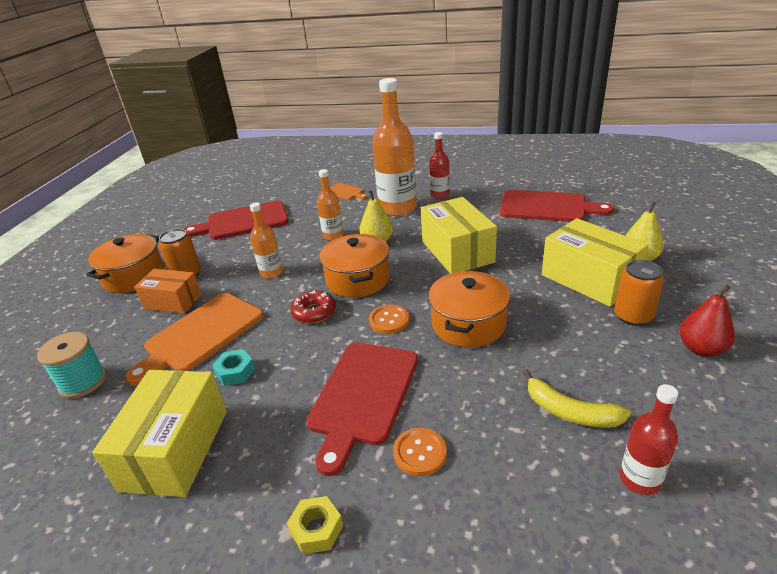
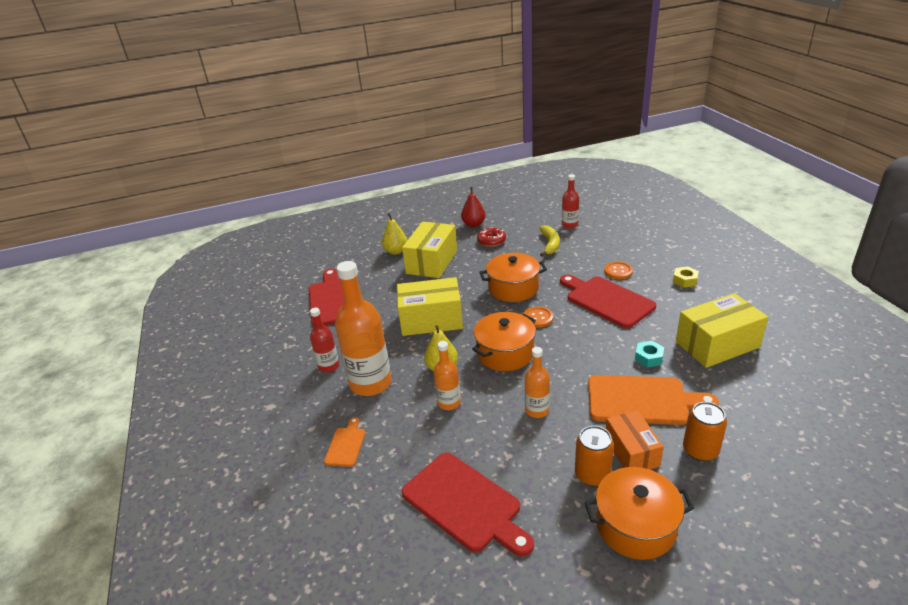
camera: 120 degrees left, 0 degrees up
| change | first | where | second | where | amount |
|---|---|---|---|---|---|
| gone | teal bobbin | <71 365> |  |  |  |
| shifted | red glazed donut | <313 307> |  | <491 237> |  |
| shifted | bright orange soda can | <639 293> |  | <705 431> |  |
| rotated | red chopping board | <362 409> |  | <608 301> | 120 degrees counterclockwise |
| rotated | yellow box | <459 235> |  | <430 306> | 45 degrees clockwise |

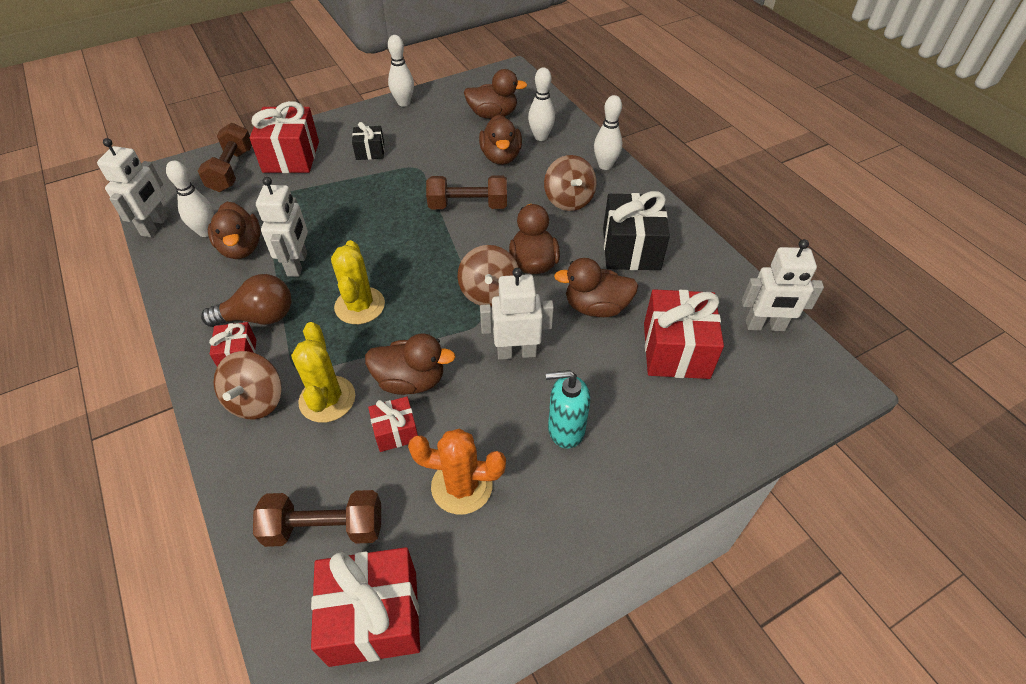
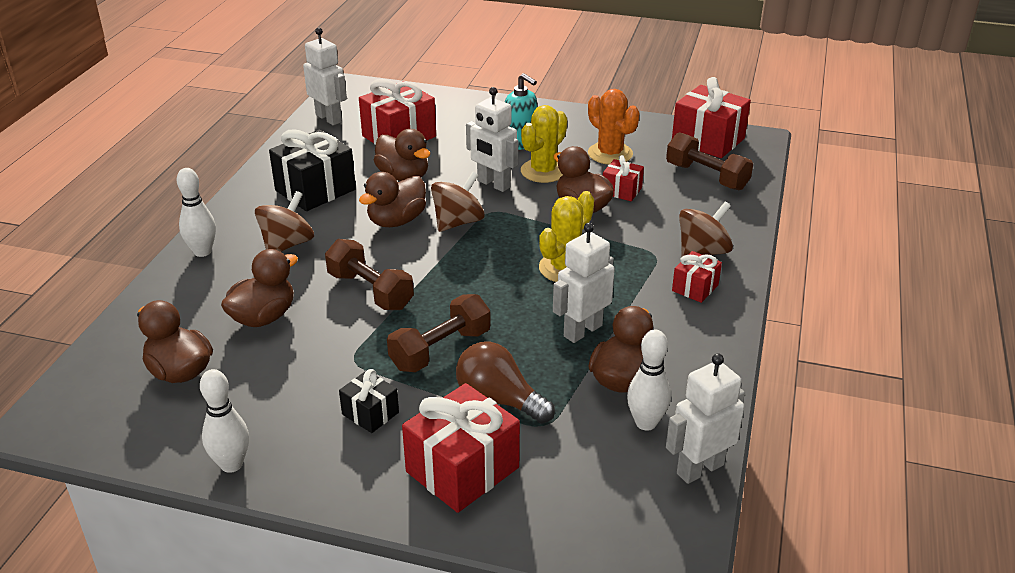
camera: 135 degrees left, 15 degrees down
| change | first | where | second | where | amount |
|---|---|---|---|---|---|
| gone | snow-white tenpin | <541 104> |  |  |  |
| shifted | brown hand weight | <225 157> |  | <439 333> |  |
| shifted | brown lightbulb | <246 300> |  | <505 382> |  |
| shifted | yellow cactus | <323 372> |  | <544 144> |  |

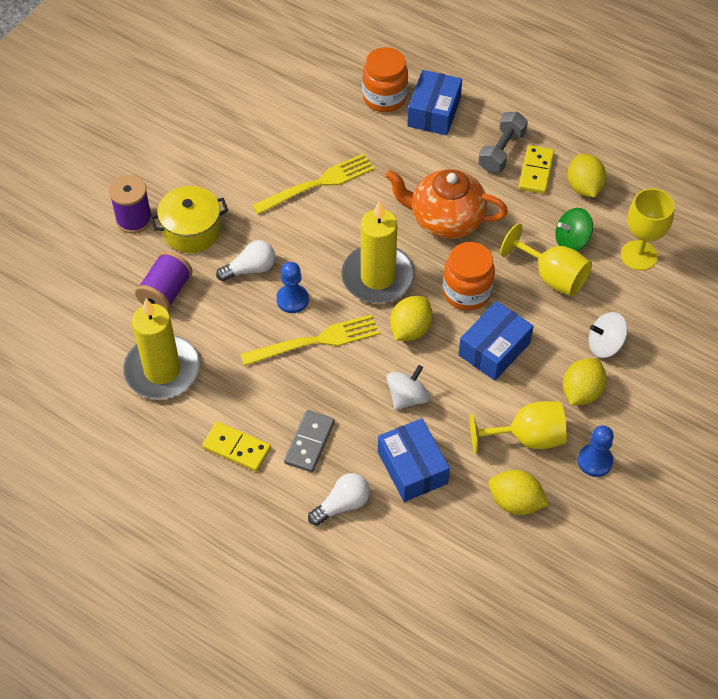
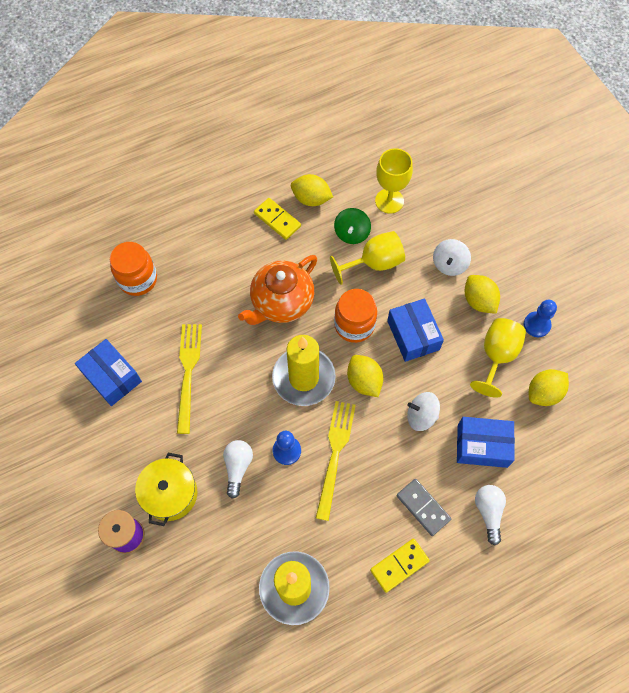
camera: 60 degrees left, 10 degrees up
| change | first | where | second | where | amount |
|---|---|---|---|---|---|
| gone | royal purple bobbin | <164 281> |  |  |  |
| gone | gray hand weight | <503 142> |  |  |  |
| shifted | royal blue box | <434 102> |  | <108 372> |  |
| rotated | snow-white whirligig | <408 387> |  | <423 411> | 60 degrees counterclockwise |

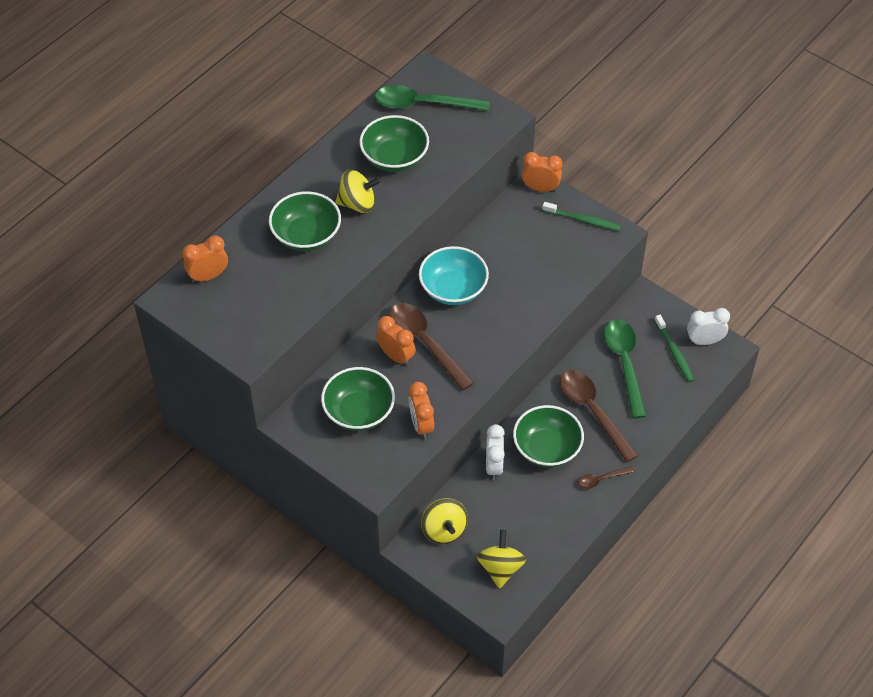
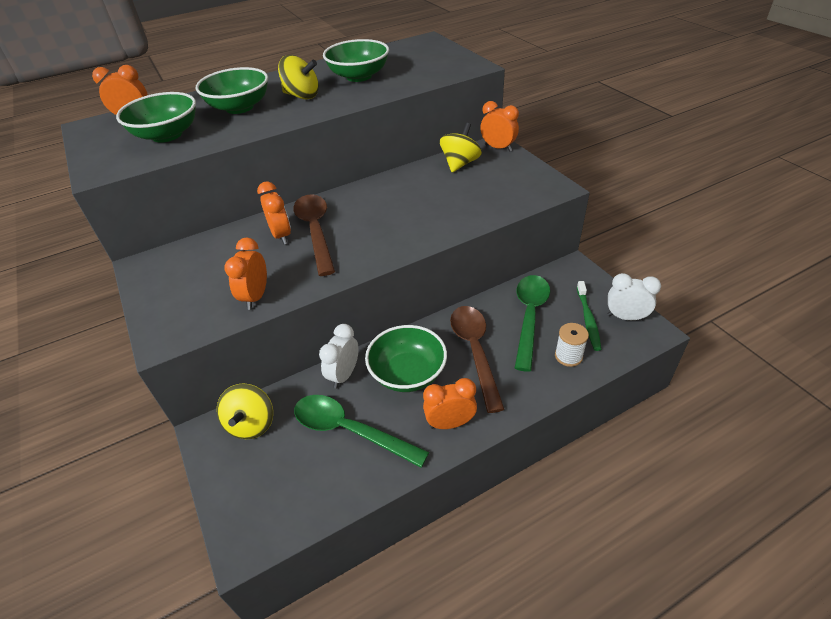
camera: 25 degrees right, 10 degrees down
| change | first | where | second | where | amount |
|---|---|---|---|---|---|
| gone | teal deep dish | <454 275> |  |  |  |
| gone | leaf-green toothbrush | <581 216> |  |  |  |
| new |  |  | snow-white bobbin | <572 345> |  |
| shifted | leaf-green deep dish | <358 399> |  | <156 117> |  |
| shifted | leaf-green teaspoon | <432 98> |  | <361 431> |  |
| shifted | yellow whirligig | <501 559> |  | <461 148> |  |
| swapped | brown teaspoon | <606 477> | bright orange bedside clock | <450 403> |  |

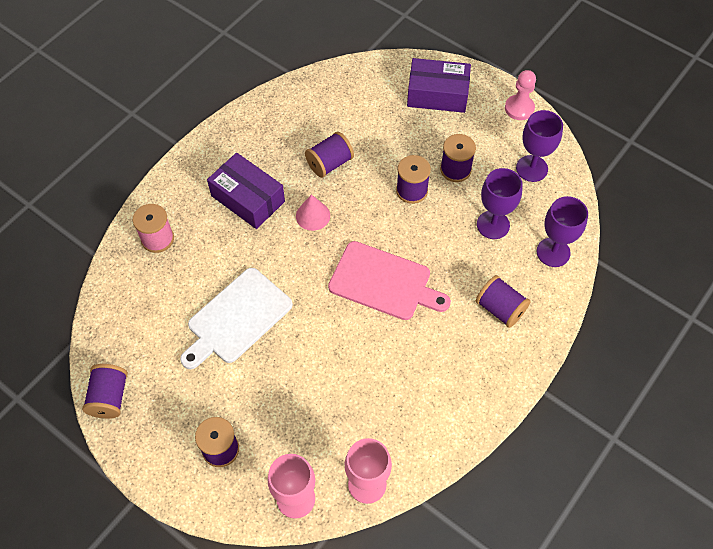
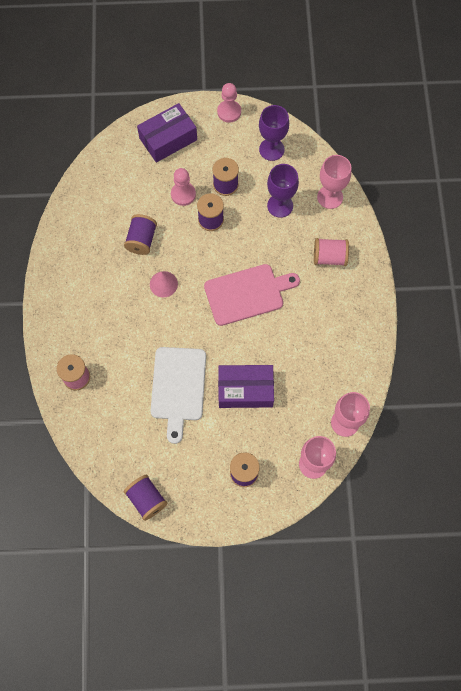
camera: 40 degrees left, 10 degrees up
| change | first | where | second | where | amount |
|---|---|---|---|---|---|
| new |  |  | pink chess pawn | <183 187> |  |
| shifted | royal purple box | <246 191> |  | <246 386> |  |
| repainted | royal purple bobbin | <503 301> | pink bobbin | <331 252> |  |
| repainted | royal purple goblet | <562 231> | pink goblet | <334 182> |  |

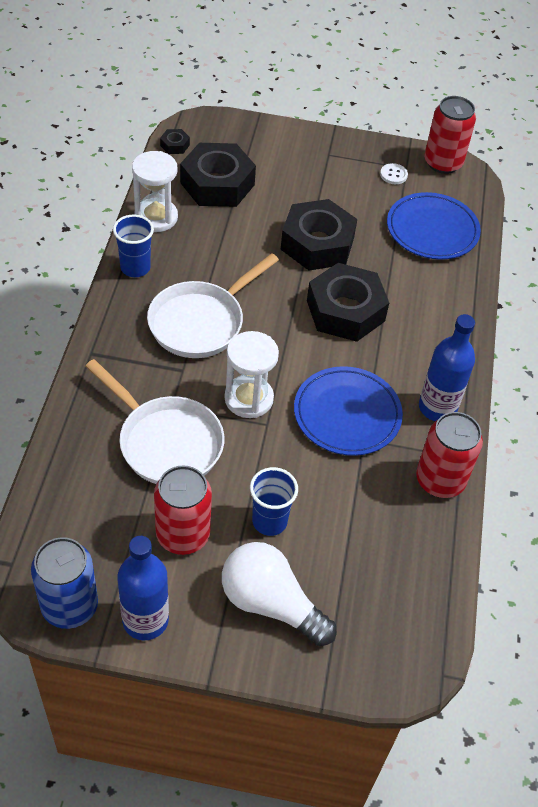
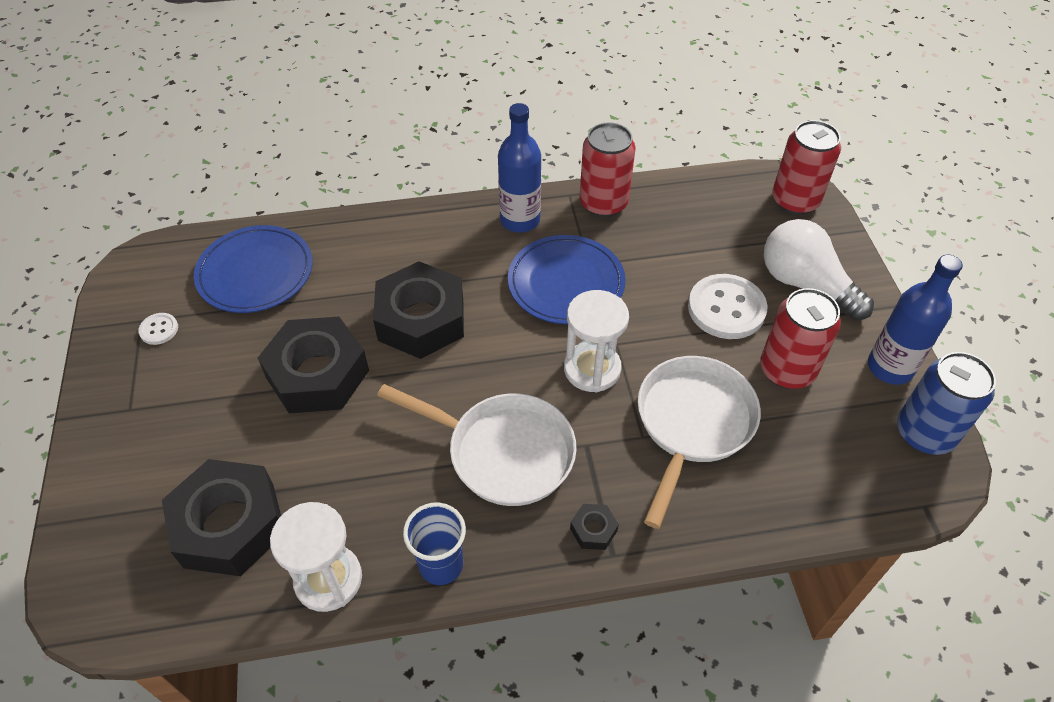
camera: 105 degrees left, 0 degrees up
| change | first | where | second | where | amount |
|---|---|---|---|---|---|
| shifted | black hex nut | <175 141> |  | <594 527> |  |
| shifted | red soda can | <450 135> |  | <806 167> |  |
| swapped | royal blue cup | <274 501> | snow-white button | <728 306> |  |
| rotated | snow-white lightbulb | <279 594> |  | <819 270> | 120 degrees clockwise |

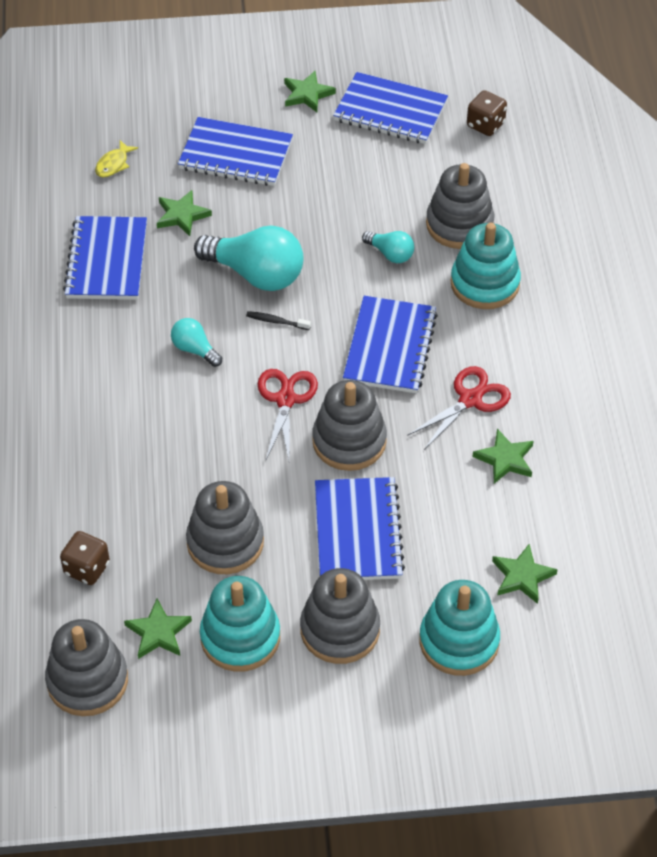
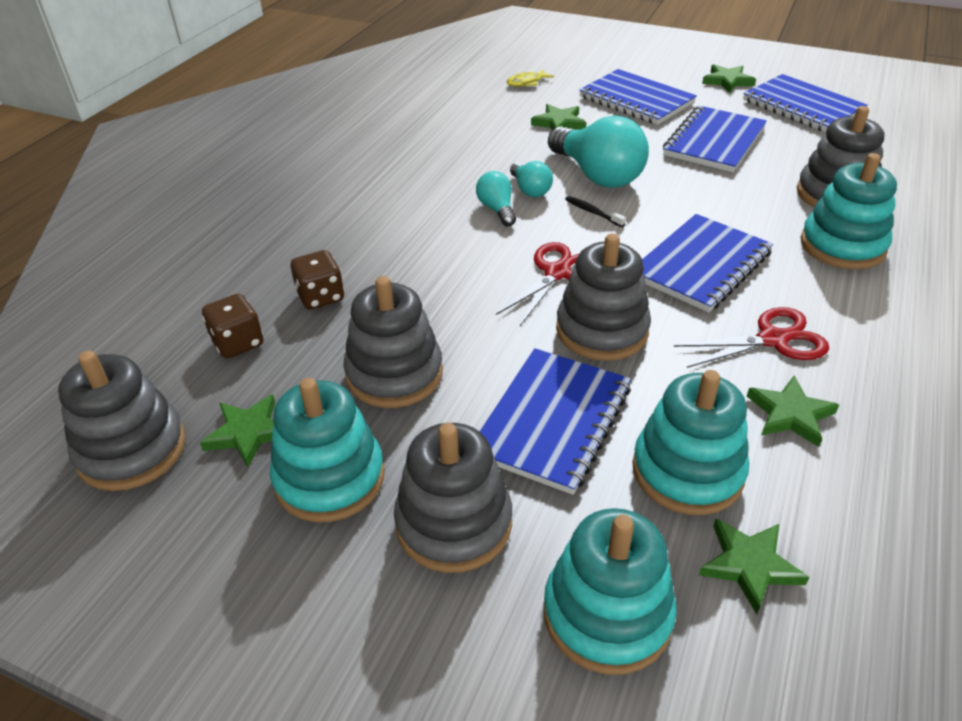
camera: 30 degrees right, 10 degrees down
| change | first | where | second | where | amount |
|---|---|---|---|---|---|
| new |  |  | teal stacking rings | <690 442> |  |
| shifted | royal blue exercise book | <105 258> |  | <715 139> |  |
| shifted | teal lightbulb | <388 247> |  | <531 179> |  |
| shifted | brown die | <487 113> |  | <317 279> |  |

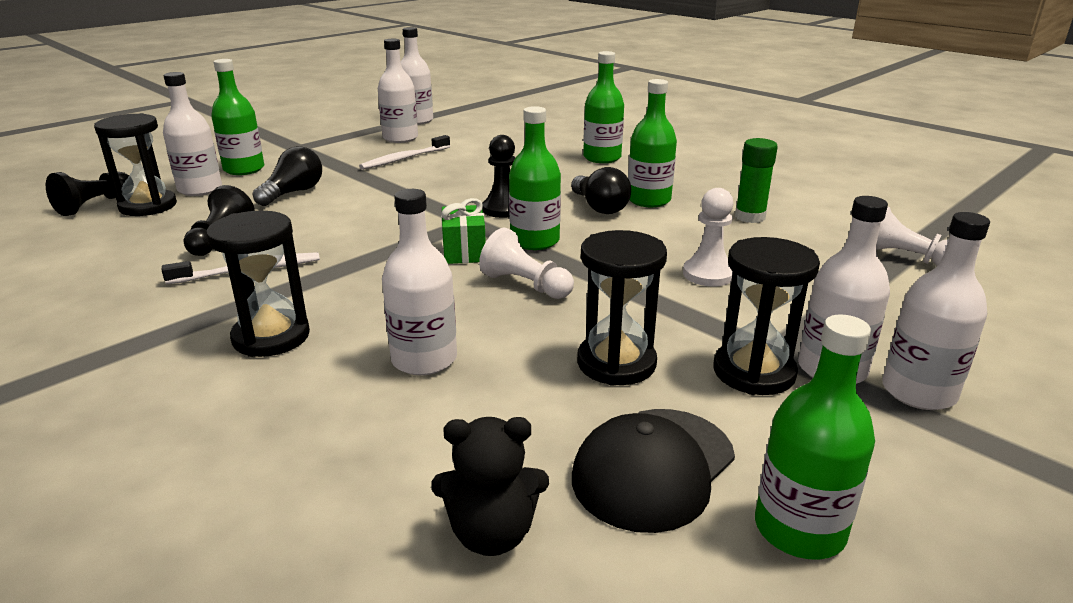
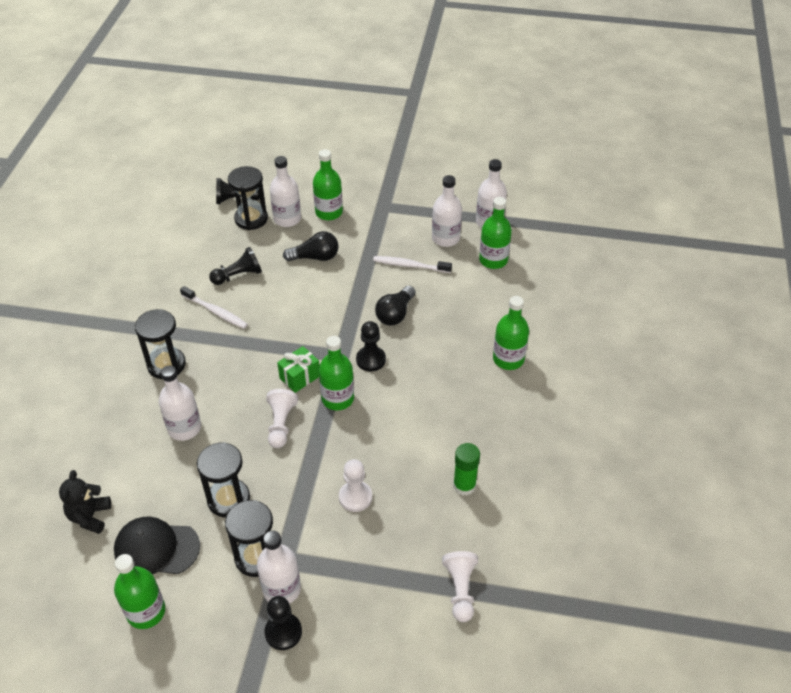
camera: 55 degrees right, 20 degrees up
| change | first | where | second | where | amount |
|---|---|---|---|---|---|
| shifted | black lightbulb | <601 190> |  | <395 306> |  |
| shifted | leaf-green flask | <652 143> |  | <495 233> |  |
| swapped | snow-white flask | <936 311> | black chess pawn | <283 623> |  |
| rotated | black teddy | <490 486> |  | <85 502> | 45 degrees clockwise |

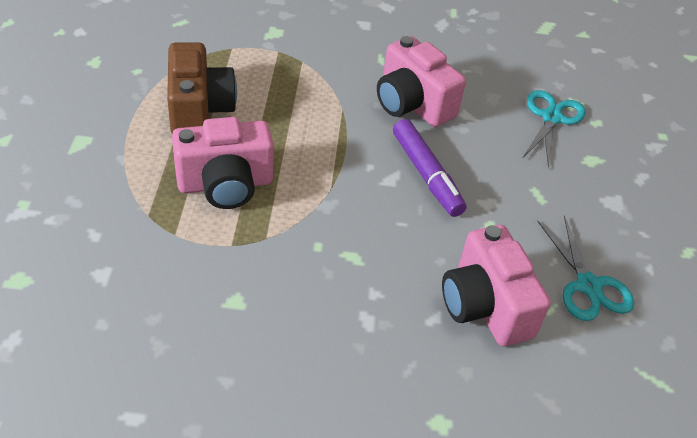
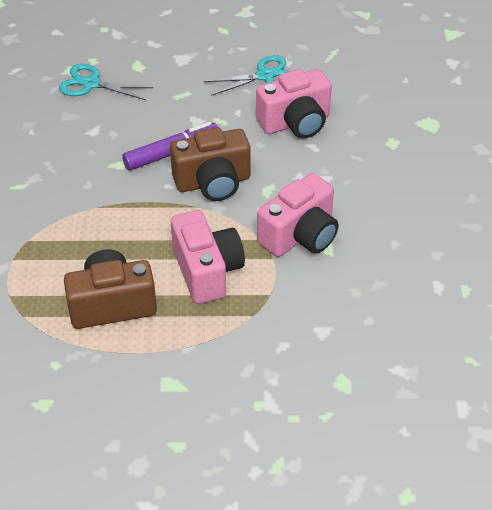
camera: 90 degrees left, 0 degrees up
| change | first | where | second | where | amount |
|---|---|---|---|---|---|
| new |  |  | brown photo camera | <210 164> |  |
| shifted | pink photo camera | <421 81> |  | <298 215> |  |

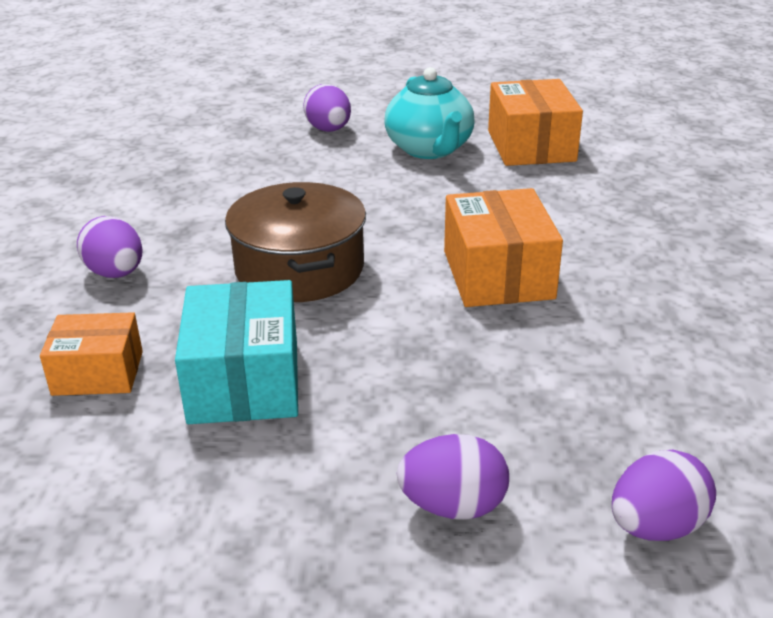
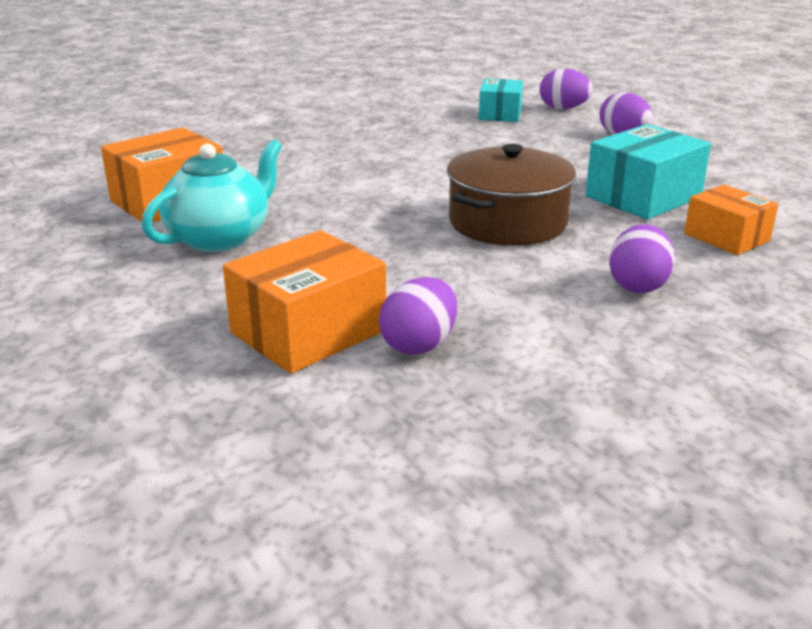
camera: 125 degrees left, 5 degrees down
| change | first | where | second | where | amount |
|---|---|---|---|---|---|
| new |  |  | teal box | <501 100> |  |
| shifted | royal purple toy egg | <327 108> |  | <418 316> |  |
| shifted | bright orange box | <503 247> |  | <304 302> |  |

